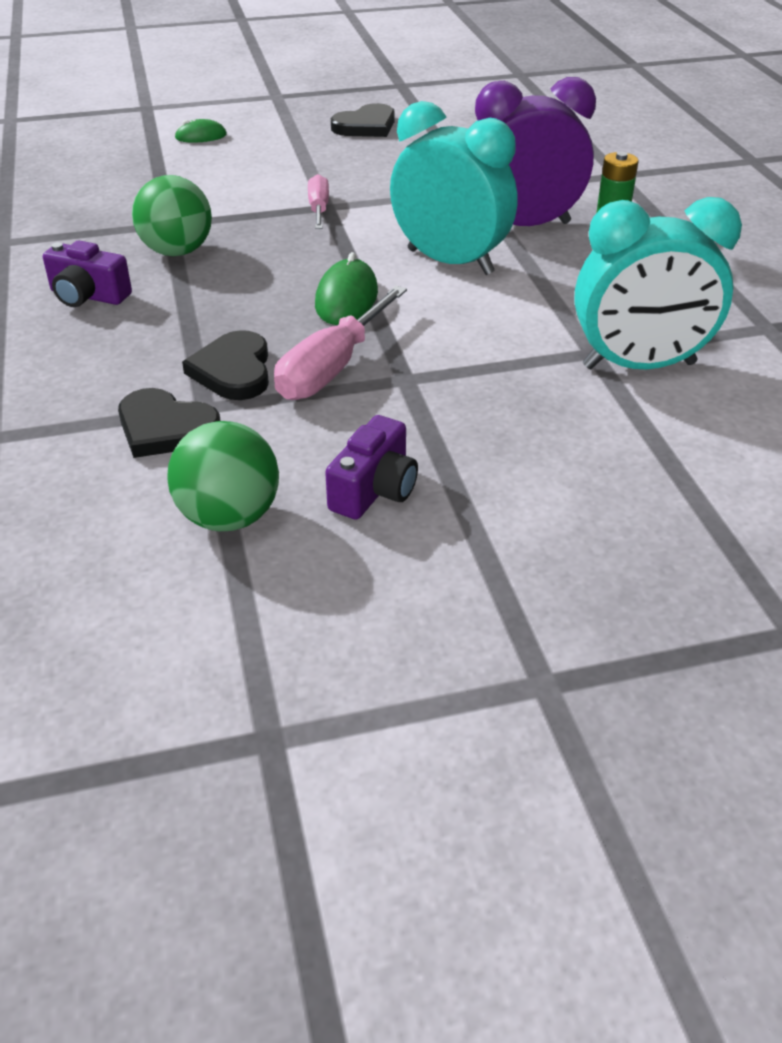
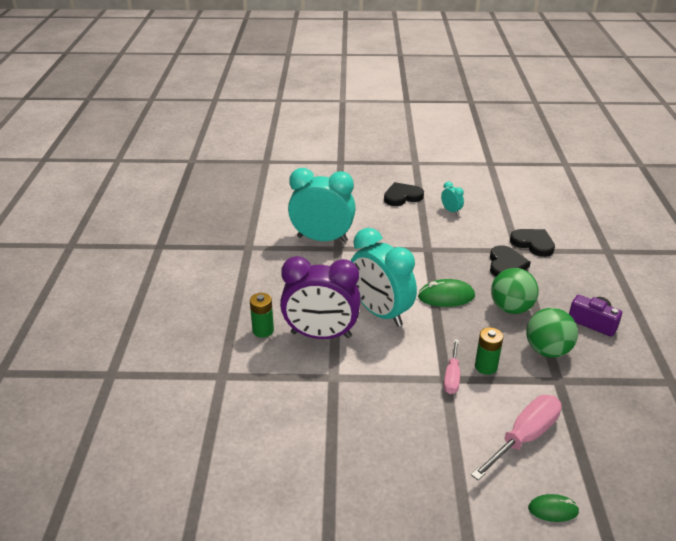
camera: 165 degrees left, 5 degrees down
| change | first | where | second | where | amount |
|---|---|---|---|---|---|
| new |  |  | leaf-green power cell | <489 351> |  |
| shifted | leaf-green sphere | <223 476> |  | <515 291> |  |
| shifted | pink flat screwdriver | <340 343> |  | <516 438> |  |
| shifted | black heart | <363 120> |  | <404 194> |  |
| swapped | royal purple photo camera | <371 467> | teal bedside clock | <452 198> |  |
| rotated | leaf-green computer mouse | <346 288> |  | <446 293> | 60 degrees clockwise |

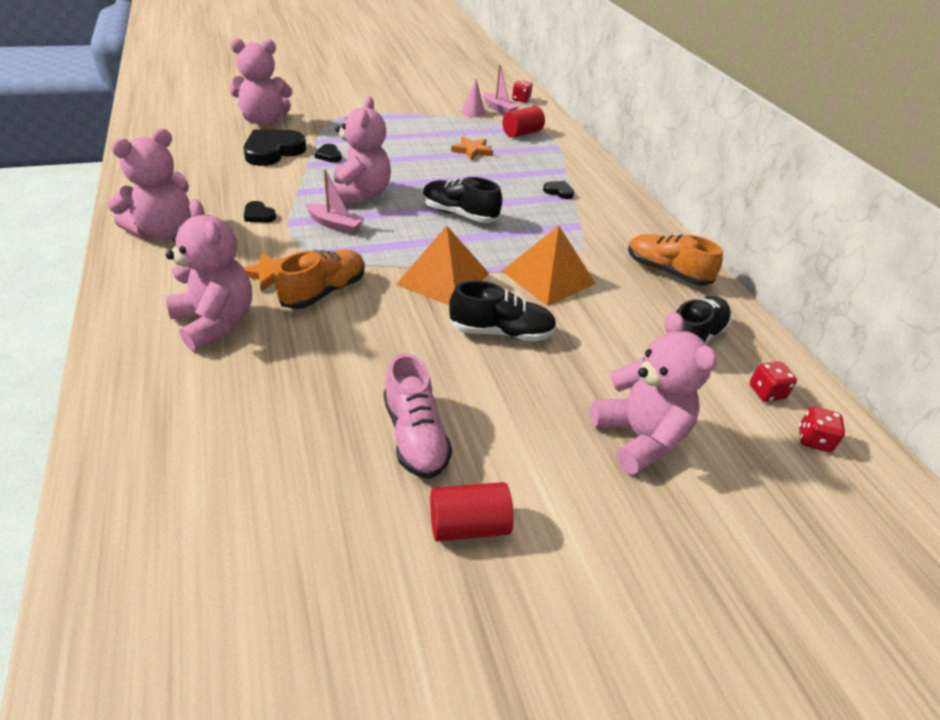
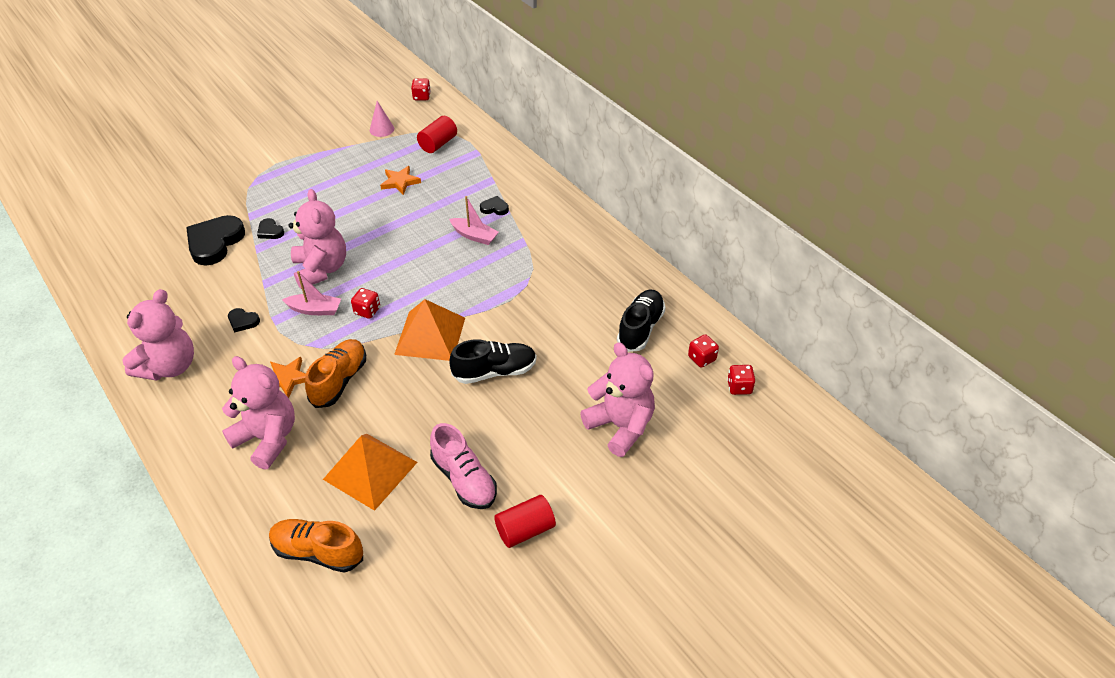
camera: 15 degrees left, 5 degrees up
| change | first | where | second | where | amount |
|---|---|---|---|---|---|
| gone | pink teddy | <261 82> |  |  |  |
| gone | black shoe | <462 200> |  |  |  |
| new |  |  | red die | <365 303> |  |
| shifted | pink toy boat | <501 89> |  | <474 220> |  |
| shifted | bright orange pyramid | <549 265> |  | <370 472> |  |
| shifted | bright orange shoe | <675 260> |  | <316 546> |  |

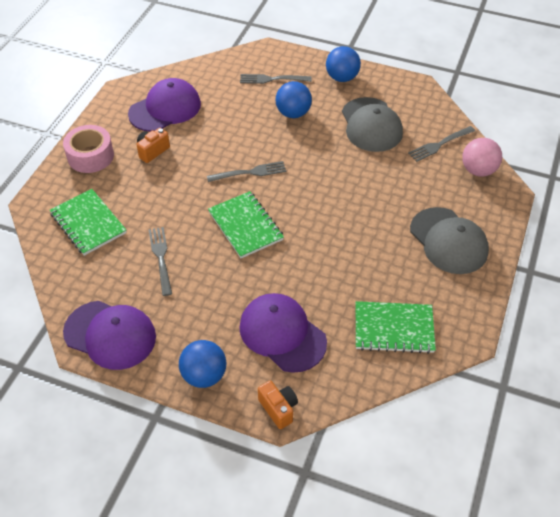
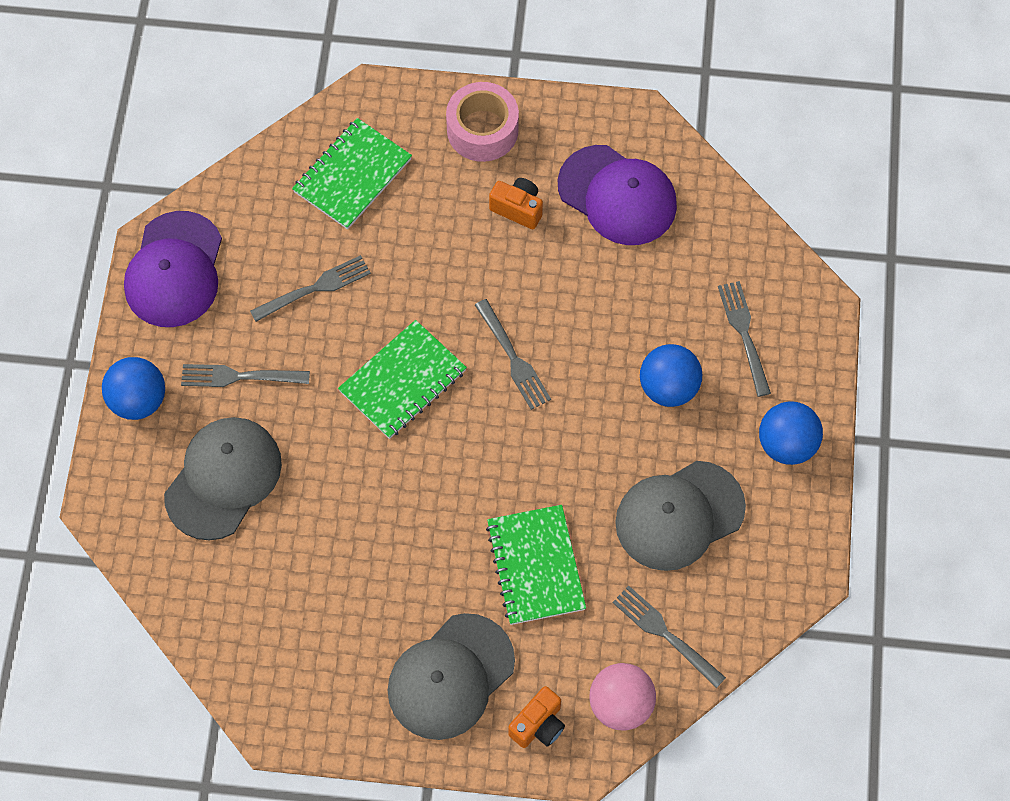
camera: 75 degrees right, 15 degrees up
| change | first | where | second | where | amount |
|---|---|---|---|---|---|
| new |  |  | gray fork | <245 375> |  |
| shifted | bright orange photo camera | <278 404> |  | <536 717> |  |
| shifted | leaf-green exercise book | <396 327> |  | <536 565> |  |
| repainted | royal purple baseball cap | <283 333> | gray baseball cap | <223 479> |  |

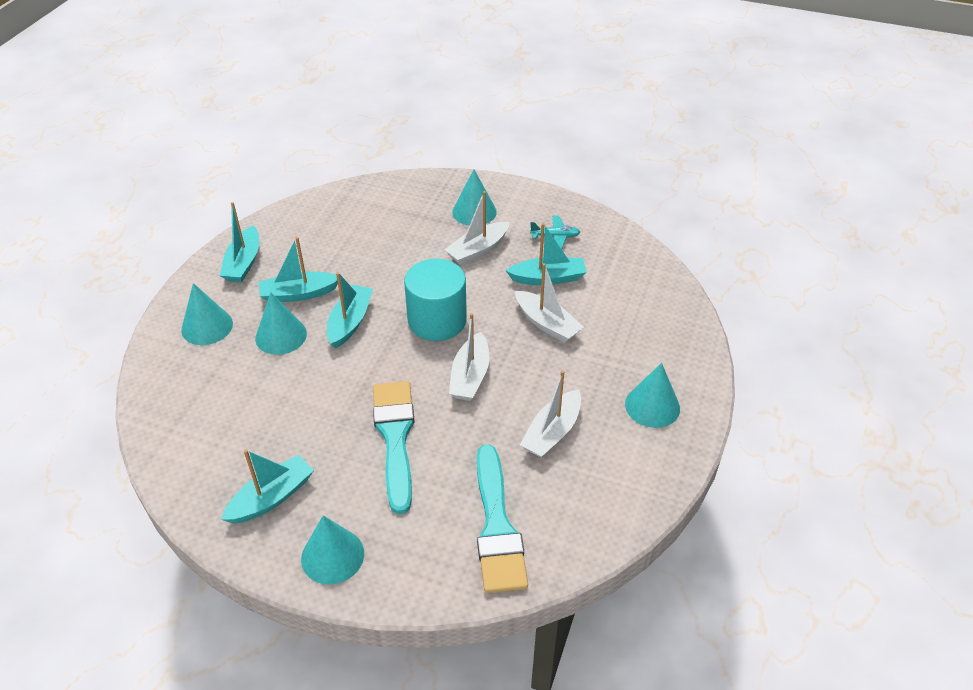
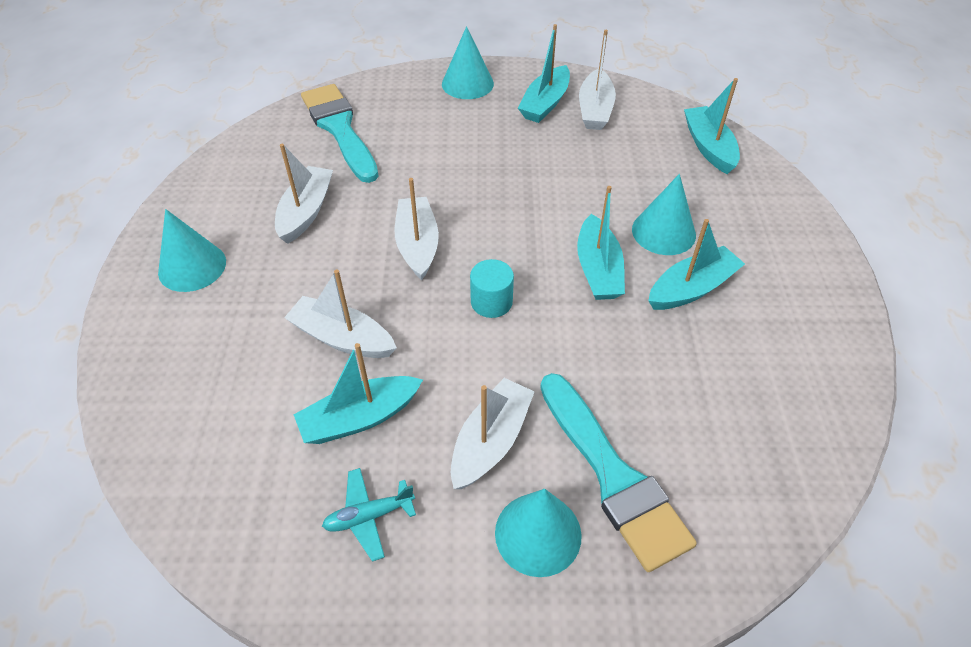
camera: 160 degrees right, 5 degrees up
| change | first | where | second | where | amount |
|---|---|---|---|---|---|
| gone | teal cone | <207 314> |  |  |  |
| new |  |  | snow-white toy boat | <597 80> |  |
| shifted | teal toy boat | <239 242> |  | <712 126> |  |
| shifted | teal brush | <394 447> |  | <618 472> |  |
| scaled | teal cylinder shape | <435 300> |  | <492 288> | x0.52 |

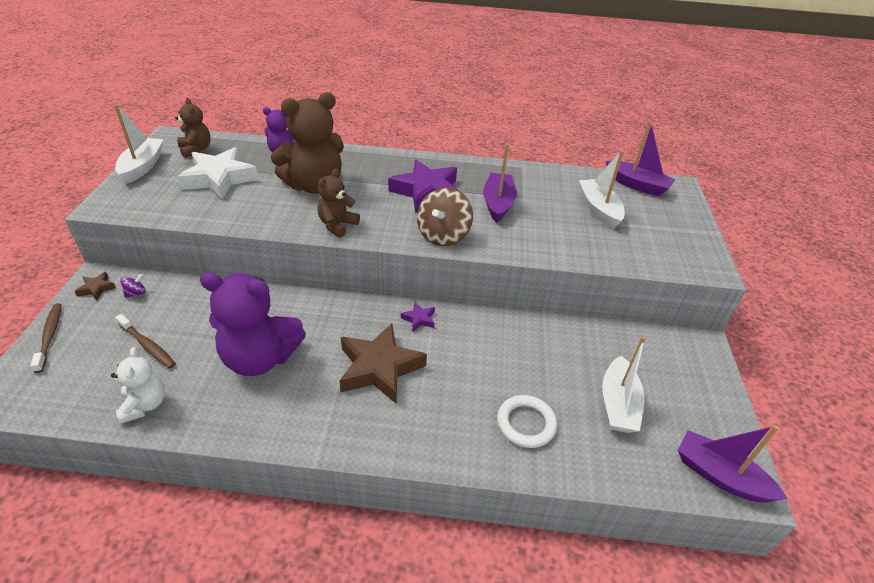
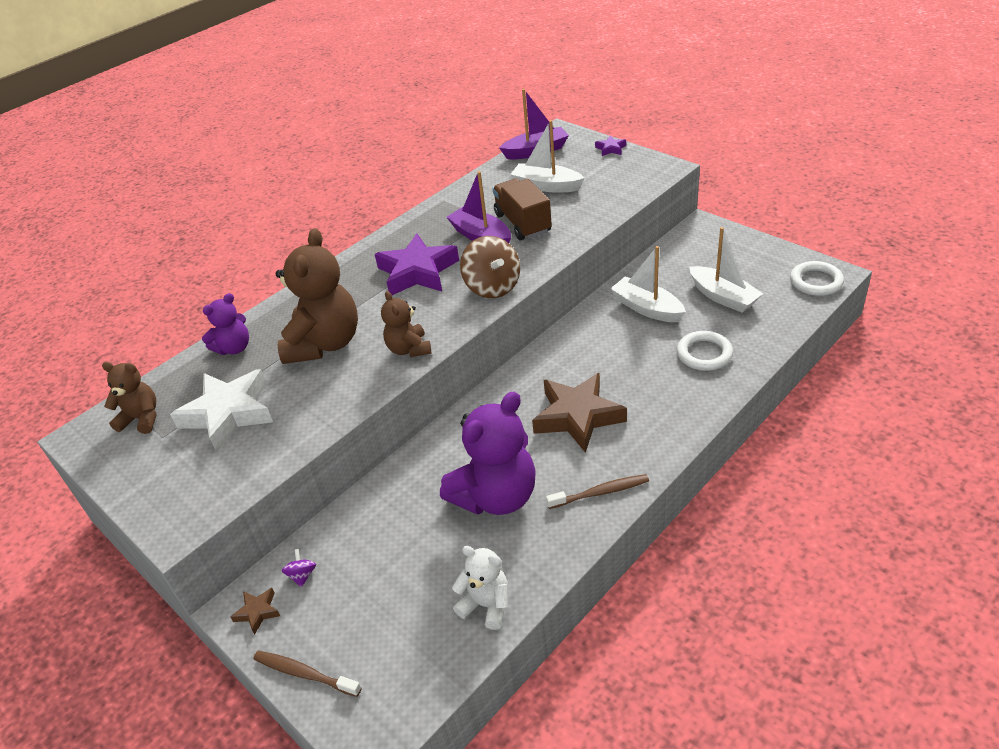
camera: 45 degrees left, 0 degrees up
| change | first | where | second | where | amount |
|---|---|---|---|---|---|
| new |  |  | brown toy truck | <522 209> |  |
| shifted | snow-white toy boat | <139 144> |  | <648 284> |  |
| shifted | brown toothbrush | <145 341> |  | <597 491> |  |
| shifted | royal purple star shape | <418 316> |  | <610 146> |  |
| swapped | royal purple toy boat | <732 464> | snow-white ring | <817 278> |  |

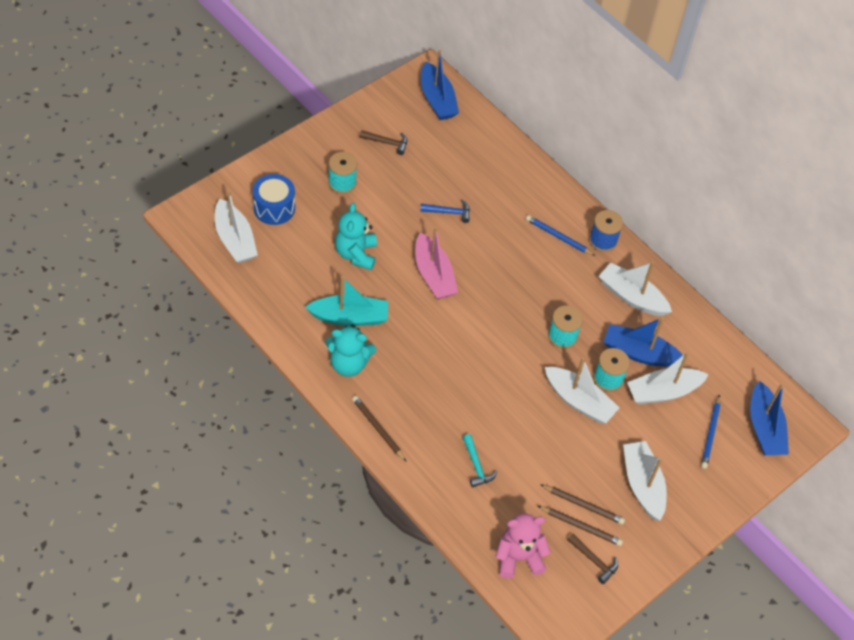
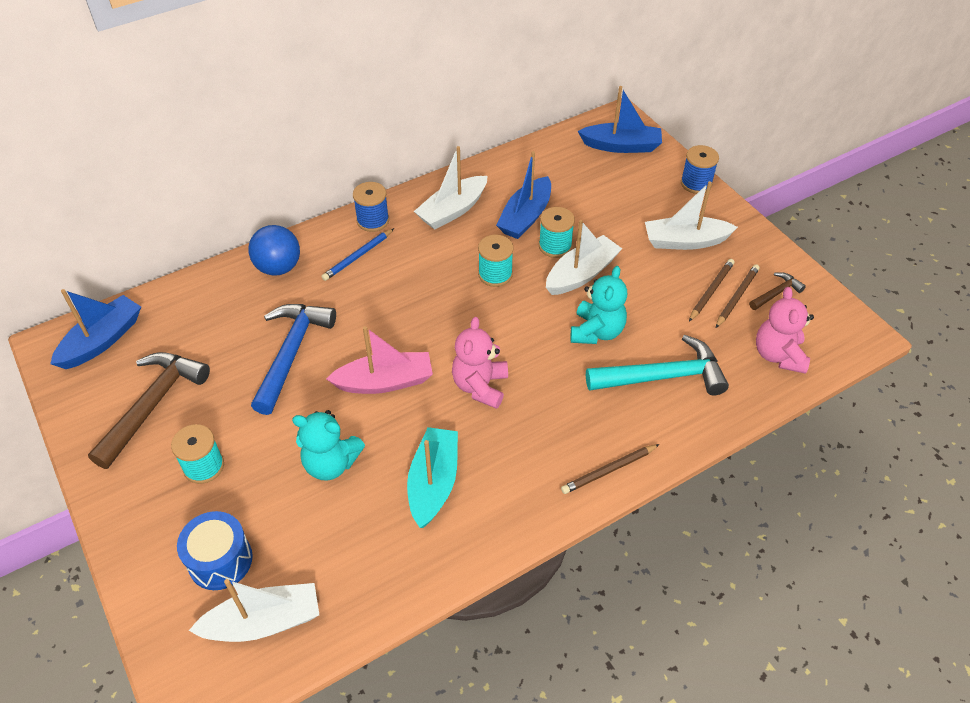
camera: 75 degrees left, 5 degrees down
| change | first | where | second | where | amount |
|---|---|---|---|---|---|
| gone | snow-white toy boat | <668 378> |  |  |  |
| gone | royal blue pencil | <711 431> |  |  |  |
| new |  |  | royal blue sphere | <274 250> |  |
| new |  |  | pink teddy | <480 363> |  |
| new |  |  | royal blue bobbin | <700 169> |  |
| shifted | teal teddy | <350 351> |  | <599 305> |  |
| rotated | royal blue toy boat | <440 85> |  | <95 329> | 45 degrees counterclockwise |
| scaled | brown carpenter's hammer | <383 142> |  | <149 410> | x2.05 |
| scaled | royal blue carpenter's hammer | <445 211> |  | <293 359> | x2.05 |
| scaled | teal carpenter's hammer | <480 460> |  | <657 365> | x2.05 |

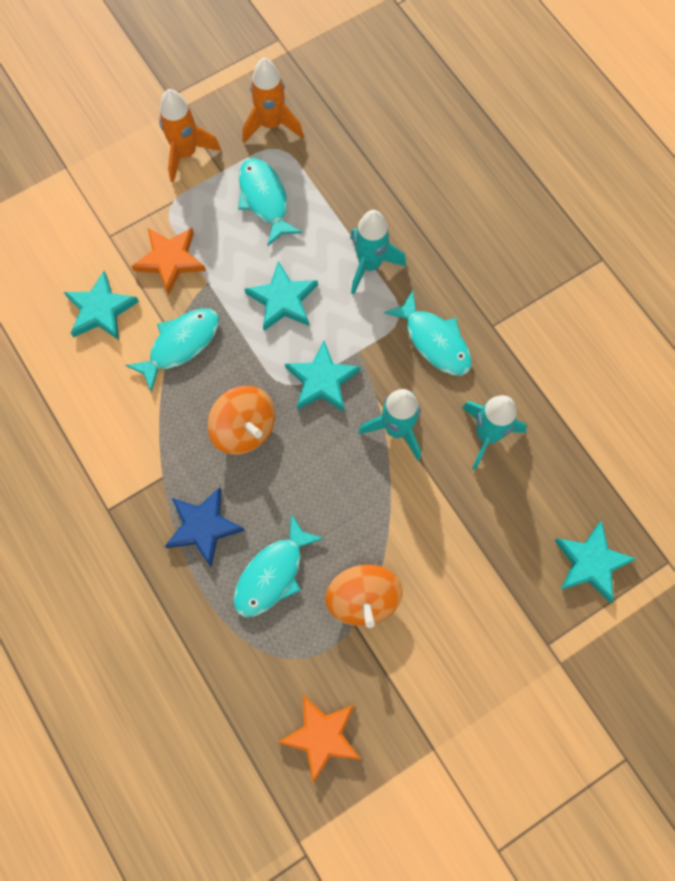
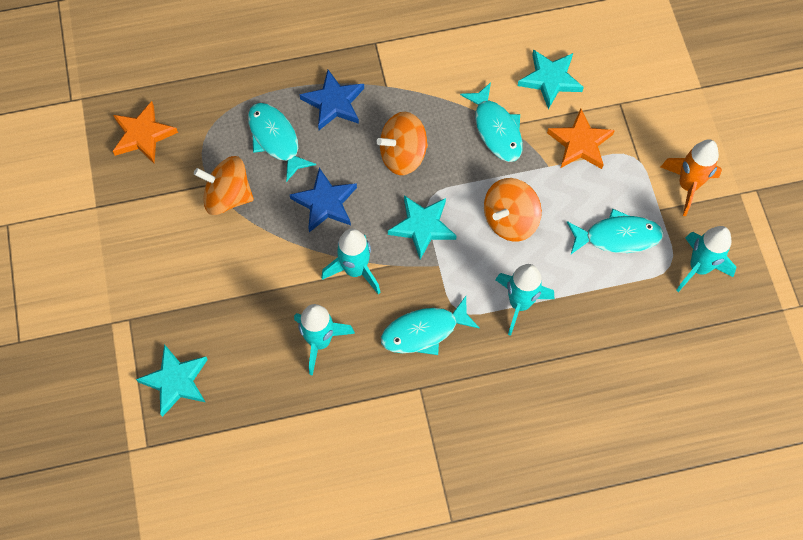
camera: 110 degrees right, 5 degrees down
| change | first | where | second | where | amount |
|---|---|---|---|---|---|
| new |  |  | royal blue star shape | <323 200> |  |
| swapped | teal star shape | <281 296> | bright orange whirligig | <513 210> |  |
| repainted | bright orange toy rocket | <272 100> | teal toy rocket | <706 259> |  |

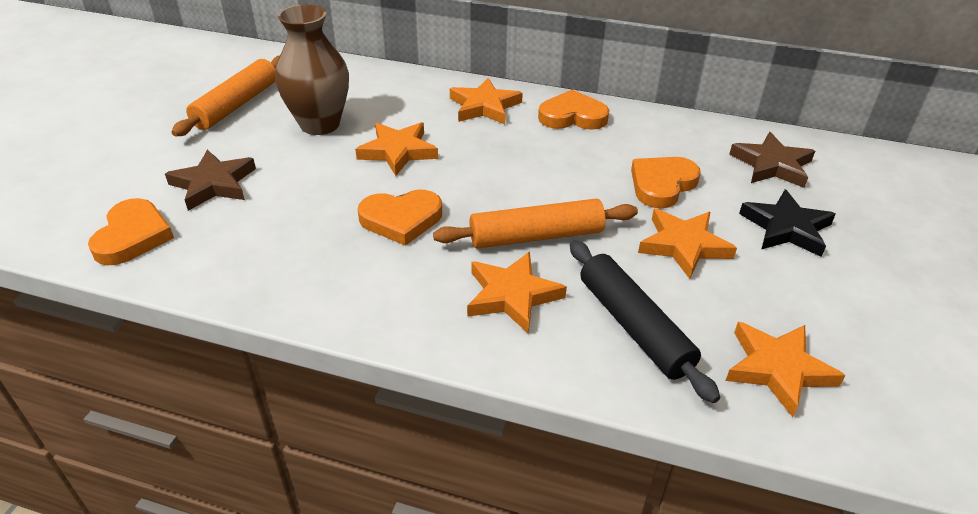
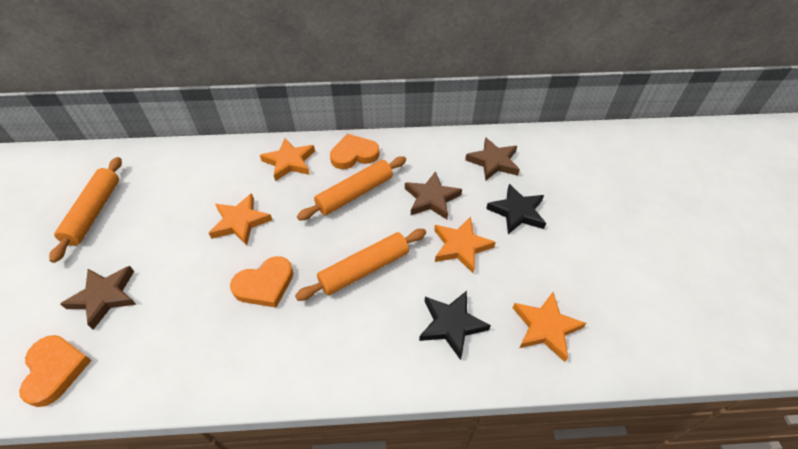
camera: 20 degrees left, 10 degrees up
| change | first | where | second | where | amount |
|---|---|---|---|---|---|
| gone | brown tall vase | <312 69> |  |  |  |
| gone | bright orange star shape | <517 293> |  |  |  |
| new |  |  | bright orange rolling pin | <351 188> |  |
| swapped | black rolling pin | <645 321> | black star shape | <455 325> |  |
| swapped | bright orange heart | <666 182> | brown star shape | <433 195> |  |

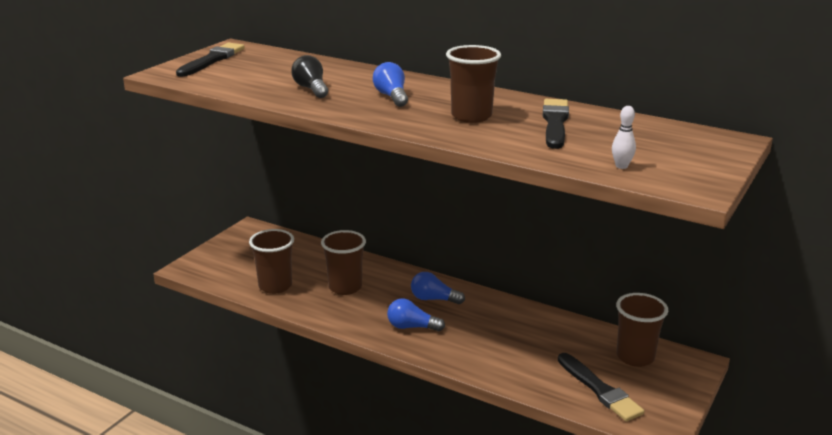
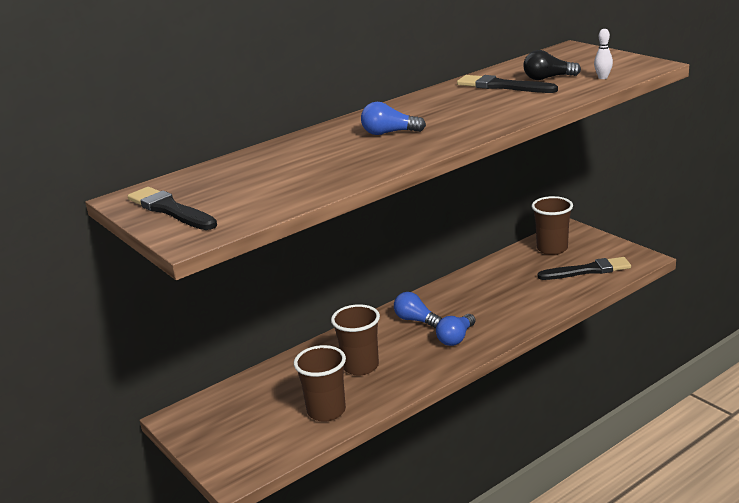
camera: 65 degrees left, 0 degrees up
| change | first | where | second | where | amount |
|---|---|---|---|---|---|
| gone | brown cup | <473 84> |  |  |  |
| shifted | black lightbulb | <309 76> |  | <552 65> |  |
| rotated | royal blue lightbulb | <438 288> |  | <418 310> | 90 degrees clockwise |

